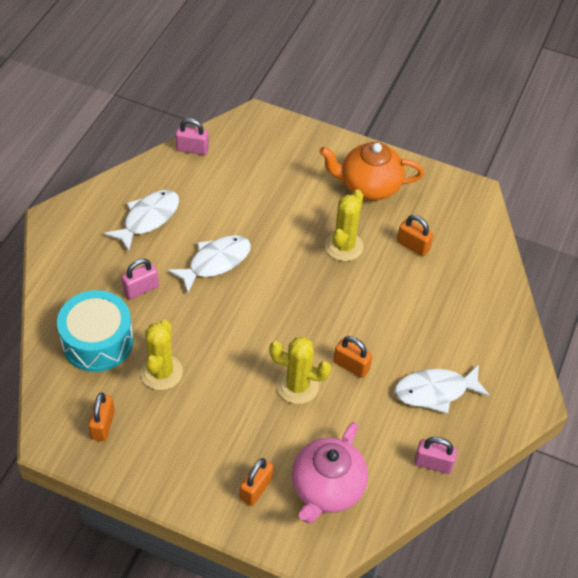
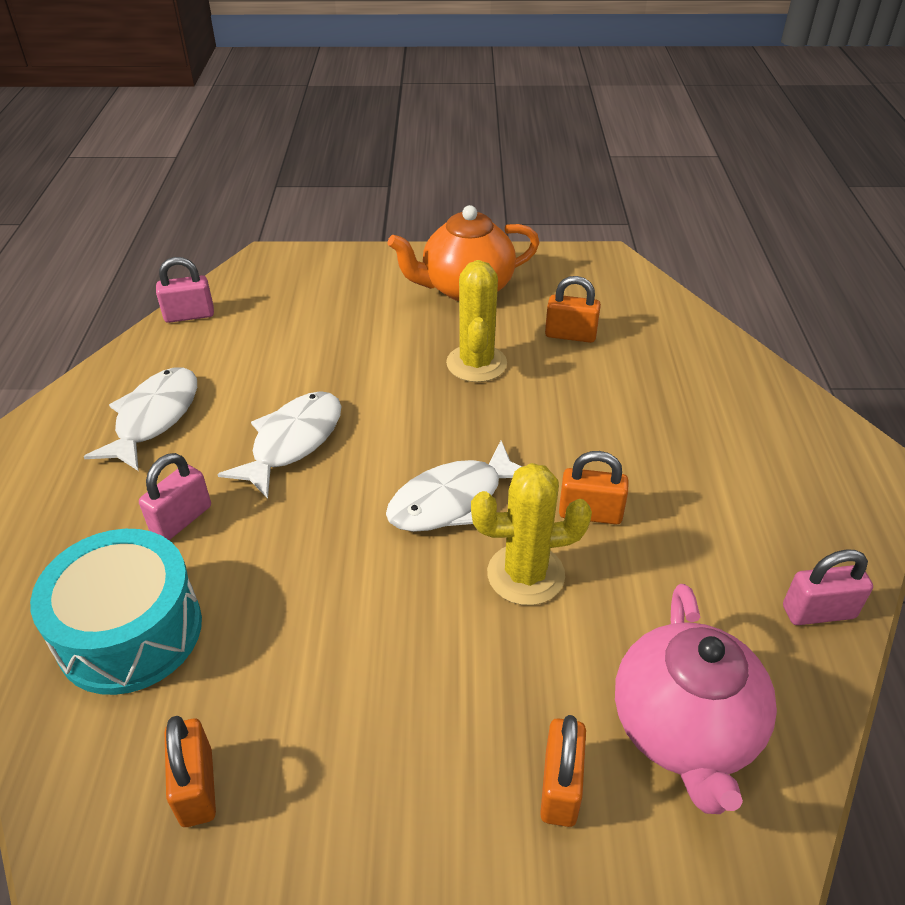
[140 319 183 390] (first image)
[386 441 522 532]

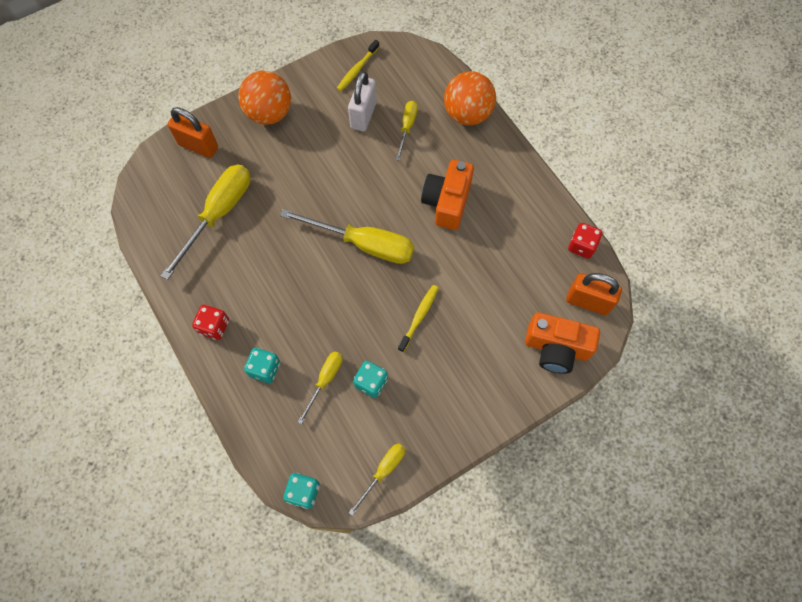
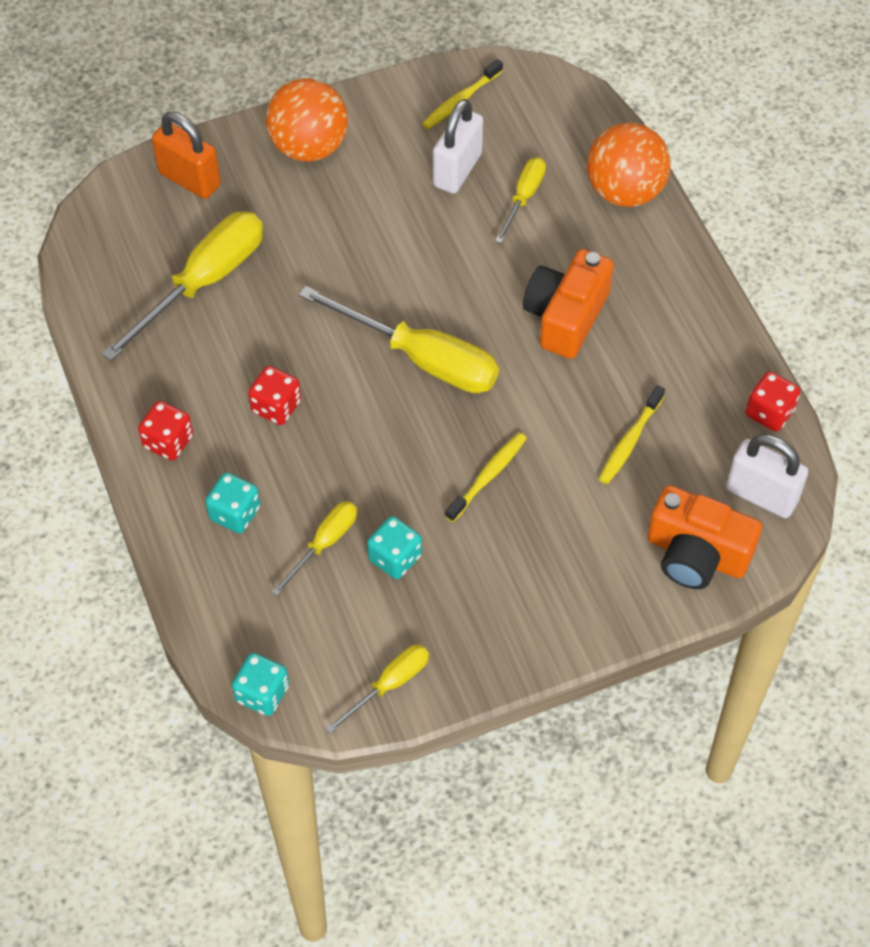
[248 366 301 425]
[599 385 665 484]
[726 434 808 518]

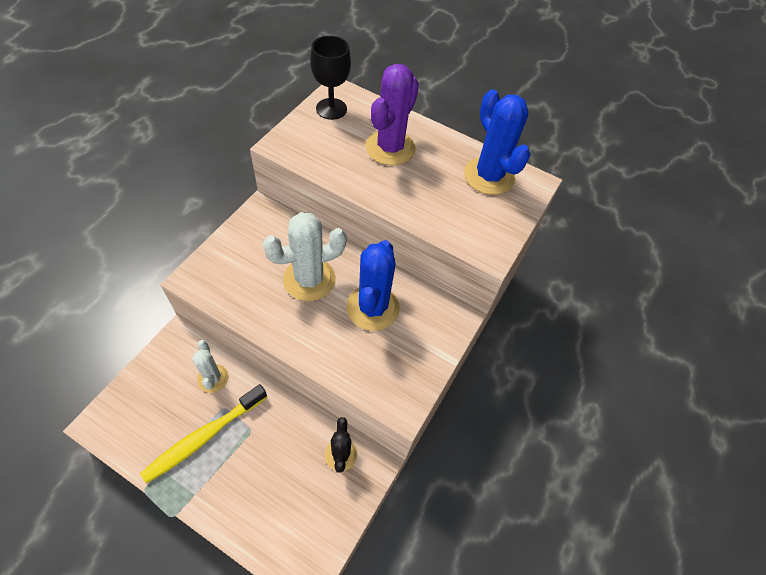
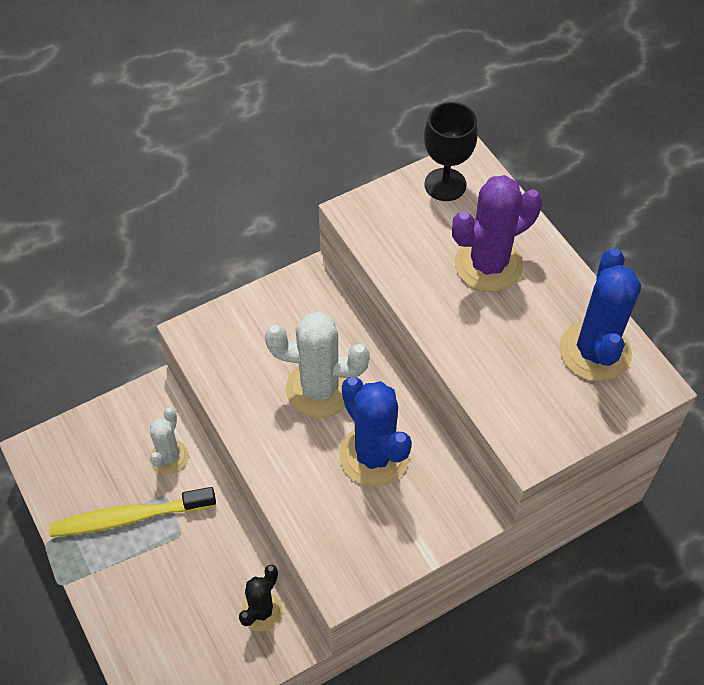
[339 377 412 487]

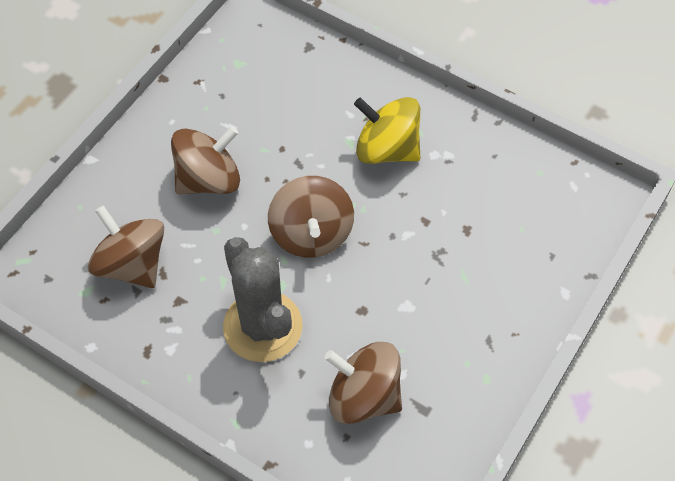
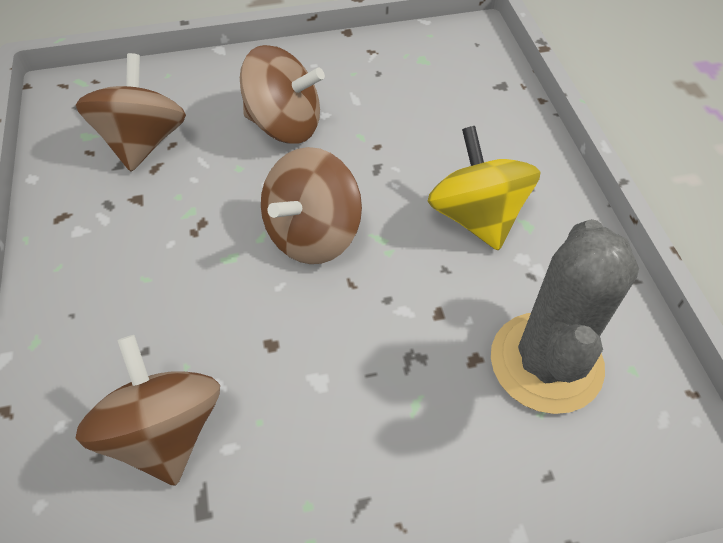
[491 219 639 414]

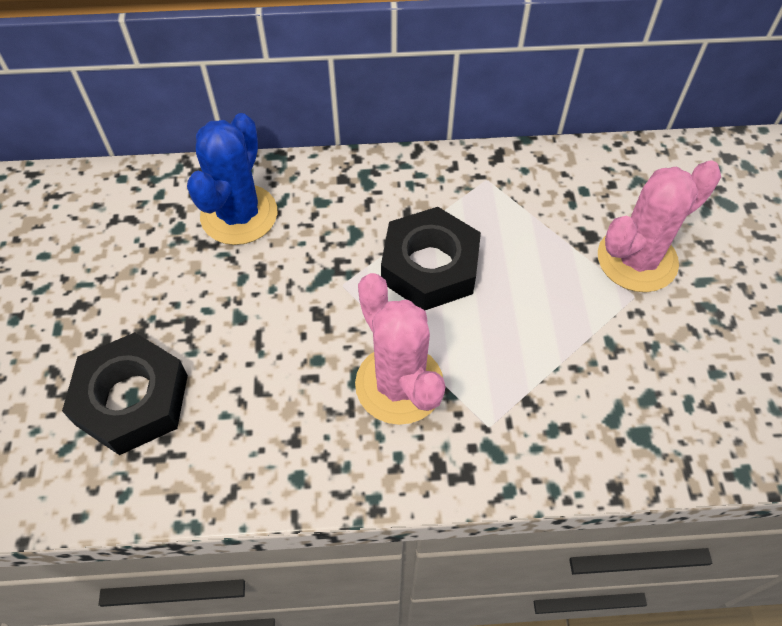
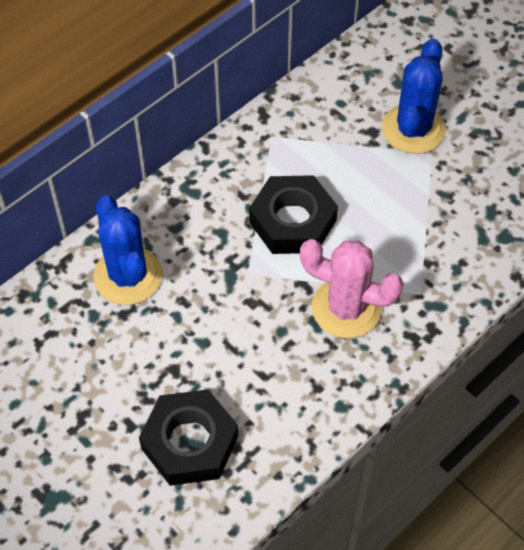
[382 38 446 154]

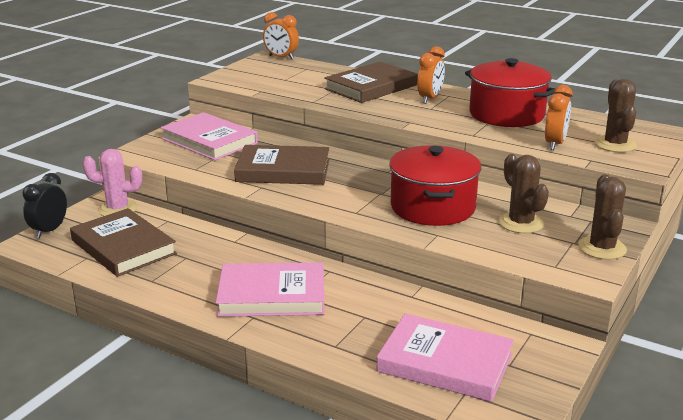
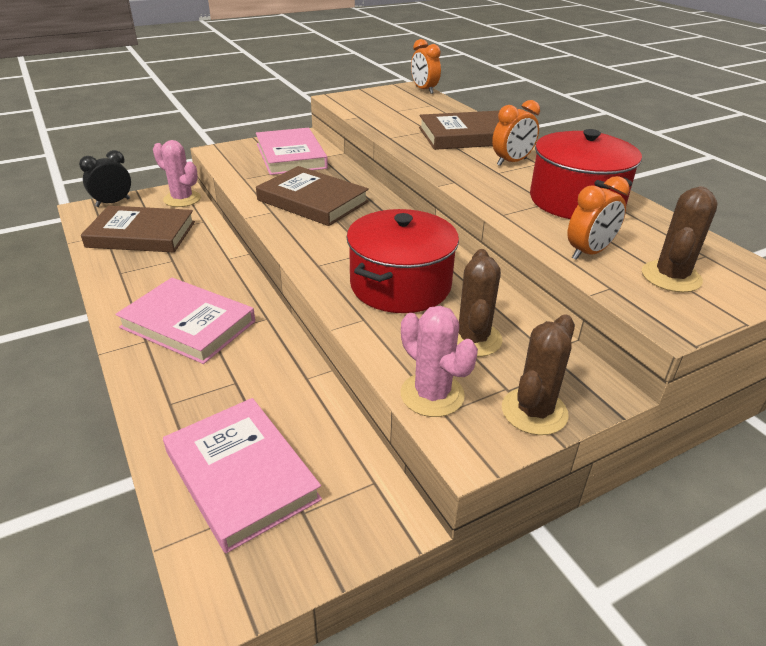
[400 306 478 417]
[81 206 195 252]

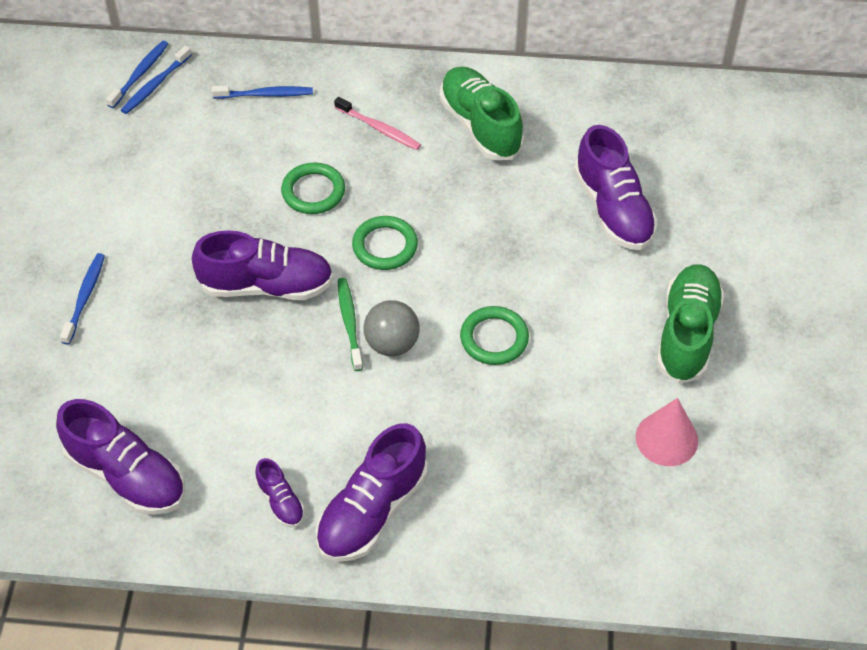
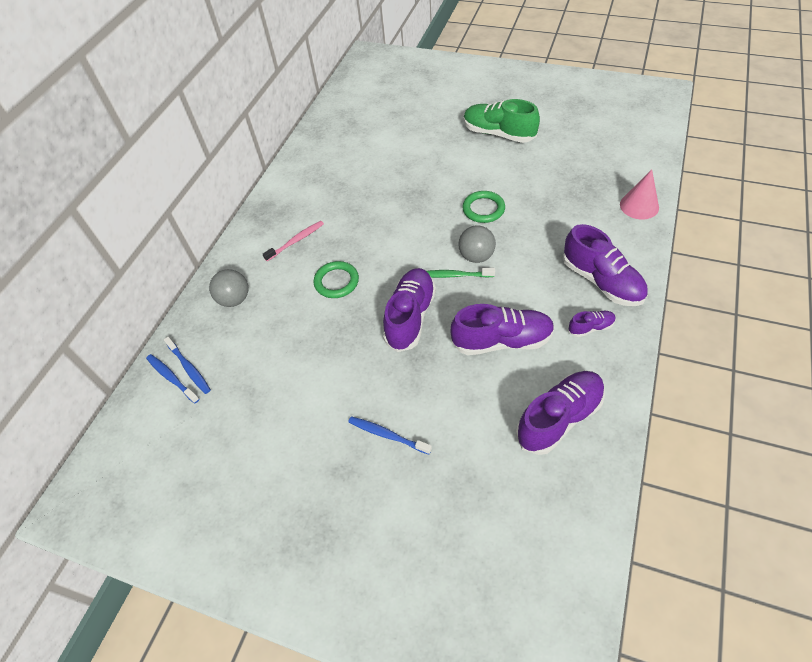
[352 216 418 270] (first image)
[440 66 524 160] (first image)
[451 304 555 355]
[620 169 659 219]
[209 269 248 307]

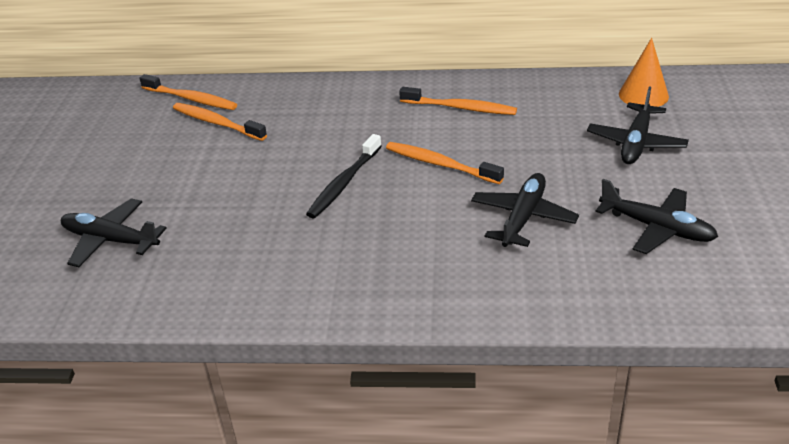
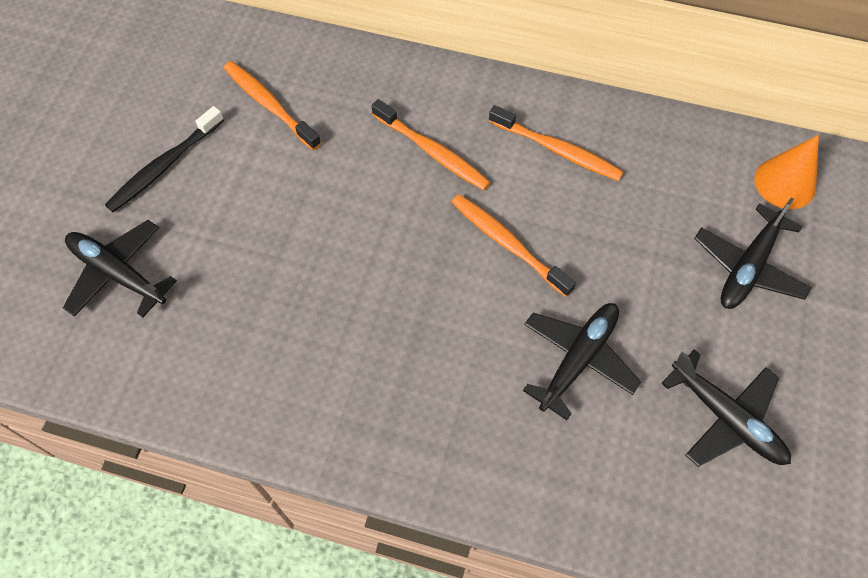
[372 99 491 190]
[105 106 224 212]

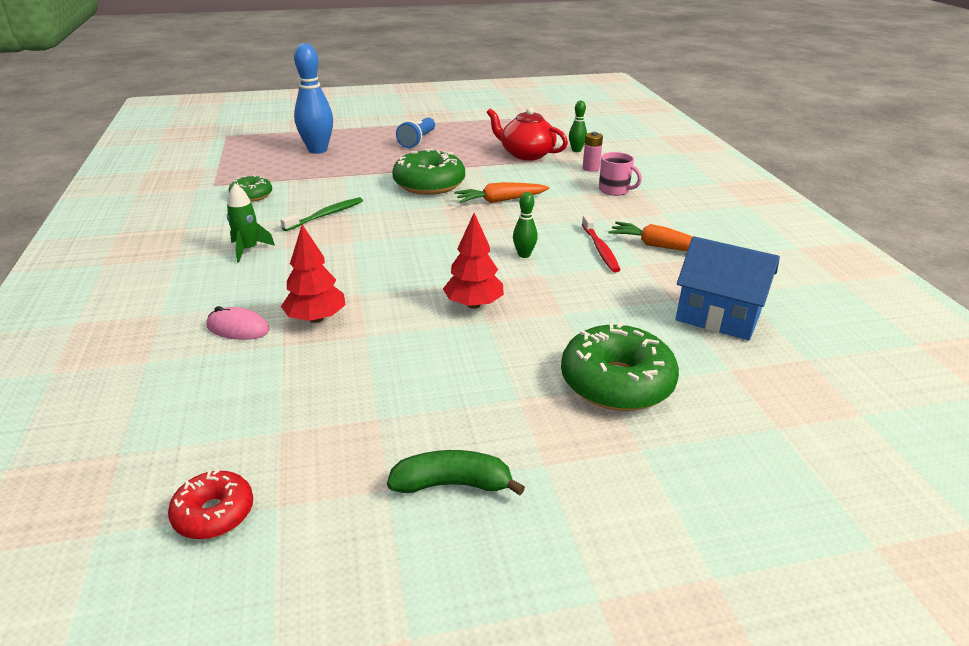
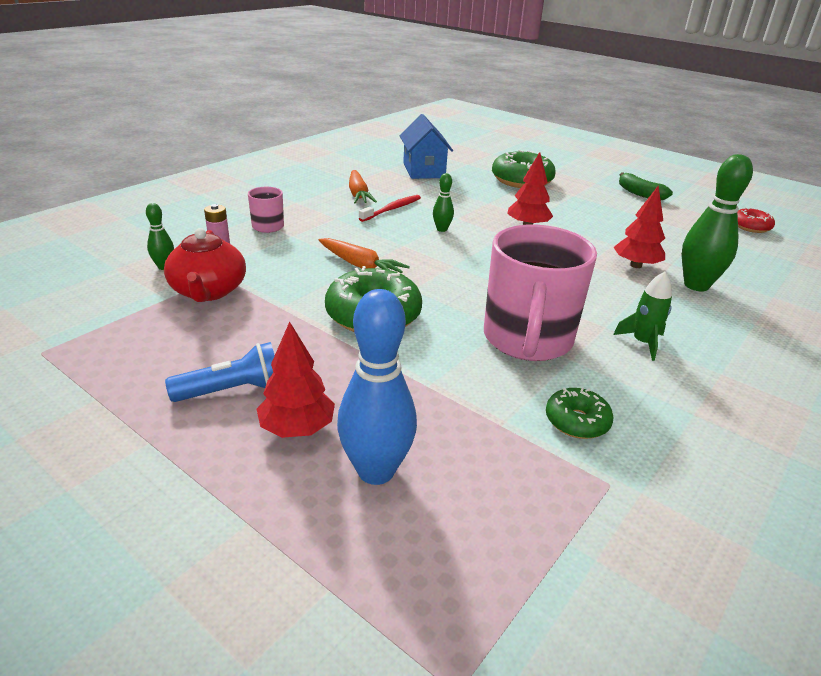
[256 322 335 438]
[682 154 753 291]
[484 224 597 361]

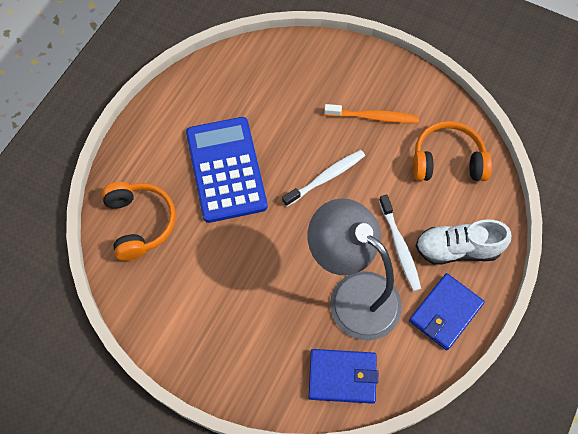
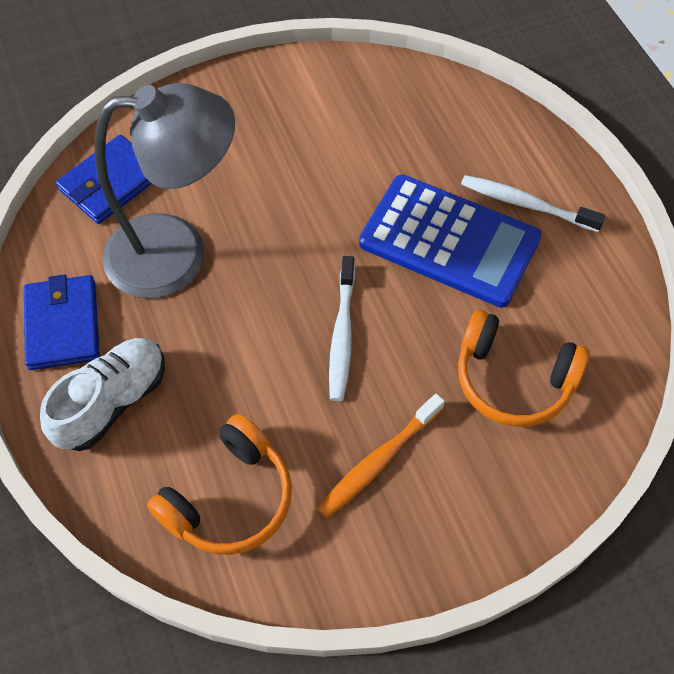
[458 310 590 427]
[461 175 605 232]

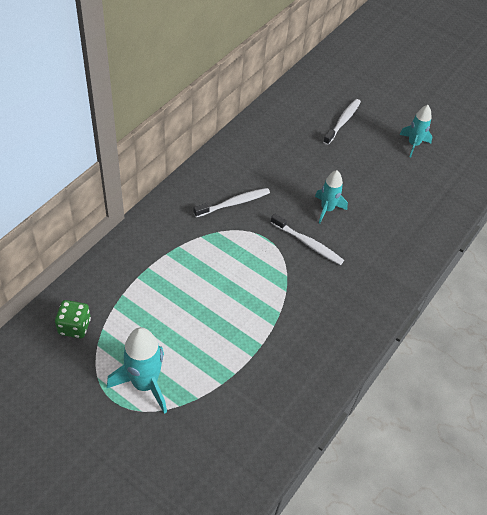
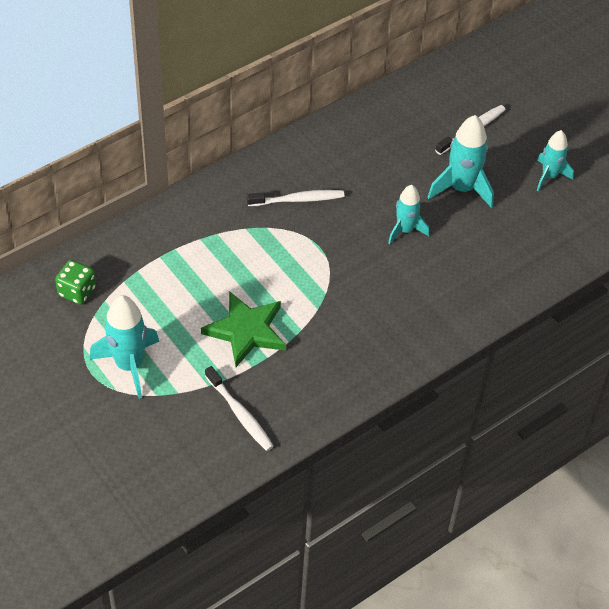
[201 291 286 367]
[427 115 494 208]
[205 366 274 451]

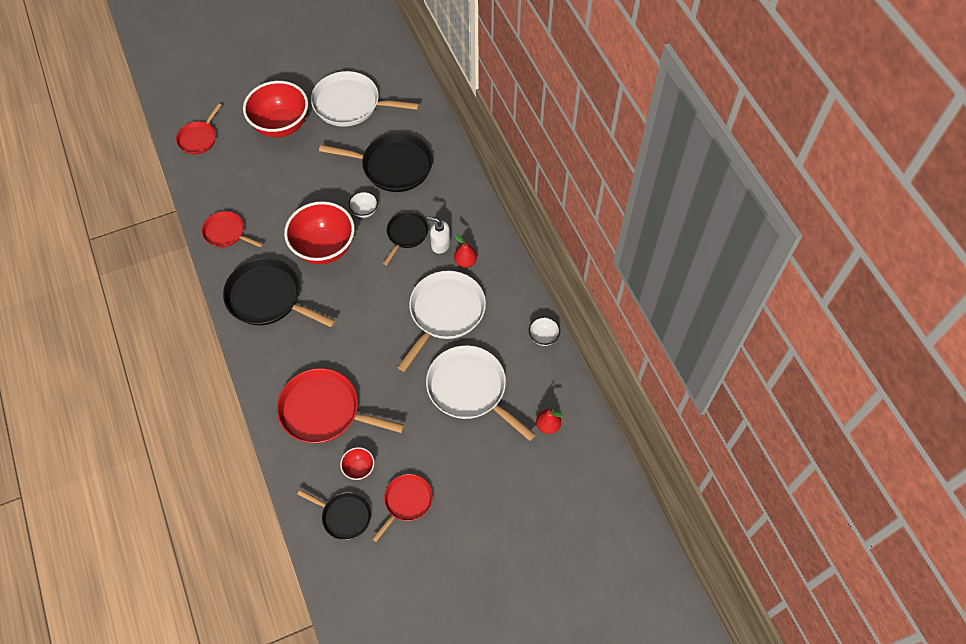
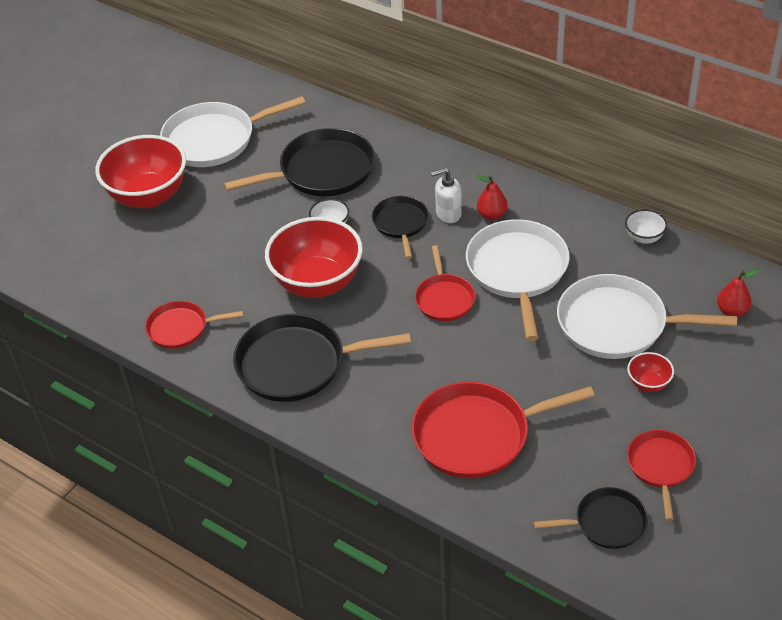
[415 245 475 321]
[627 352 674 392]

